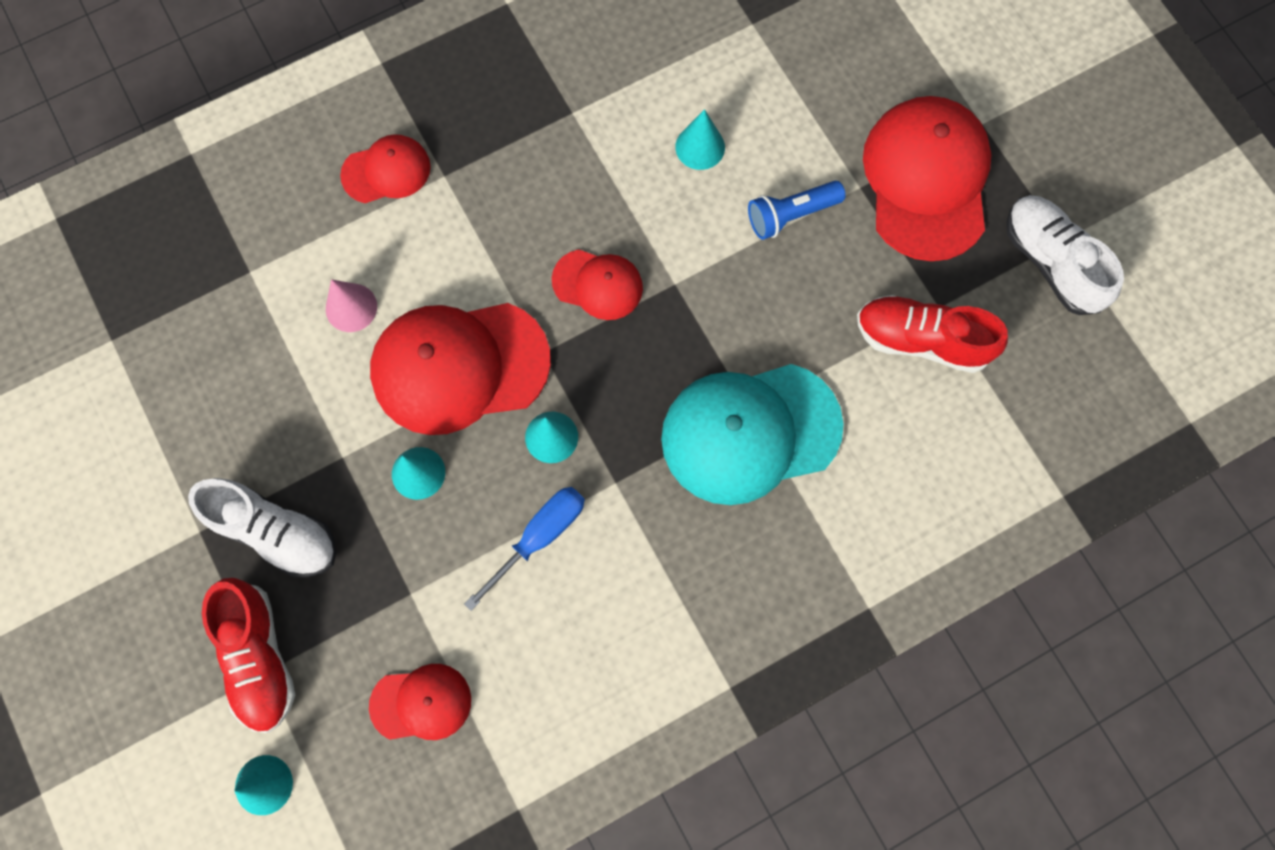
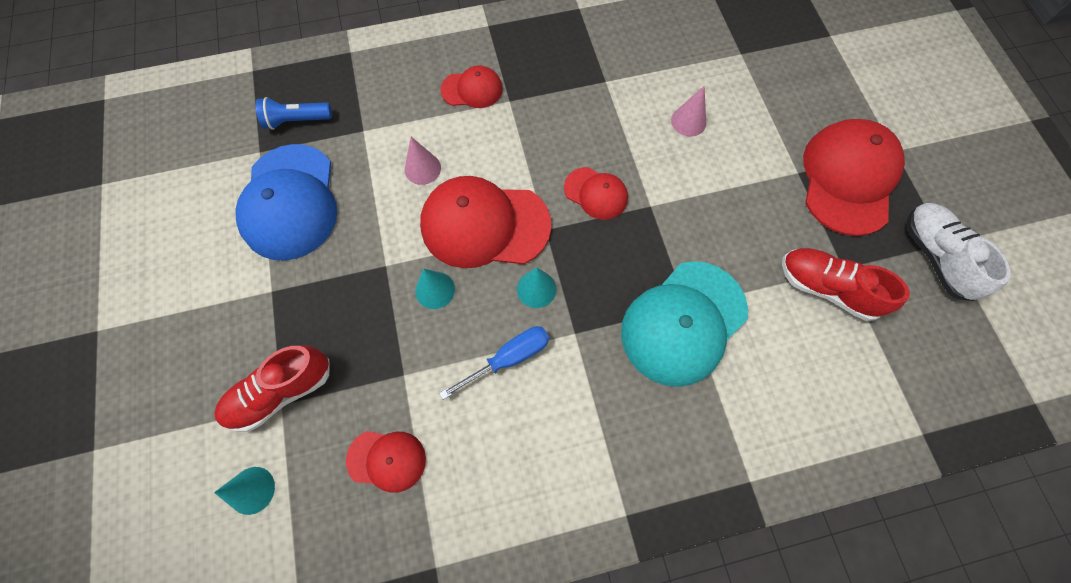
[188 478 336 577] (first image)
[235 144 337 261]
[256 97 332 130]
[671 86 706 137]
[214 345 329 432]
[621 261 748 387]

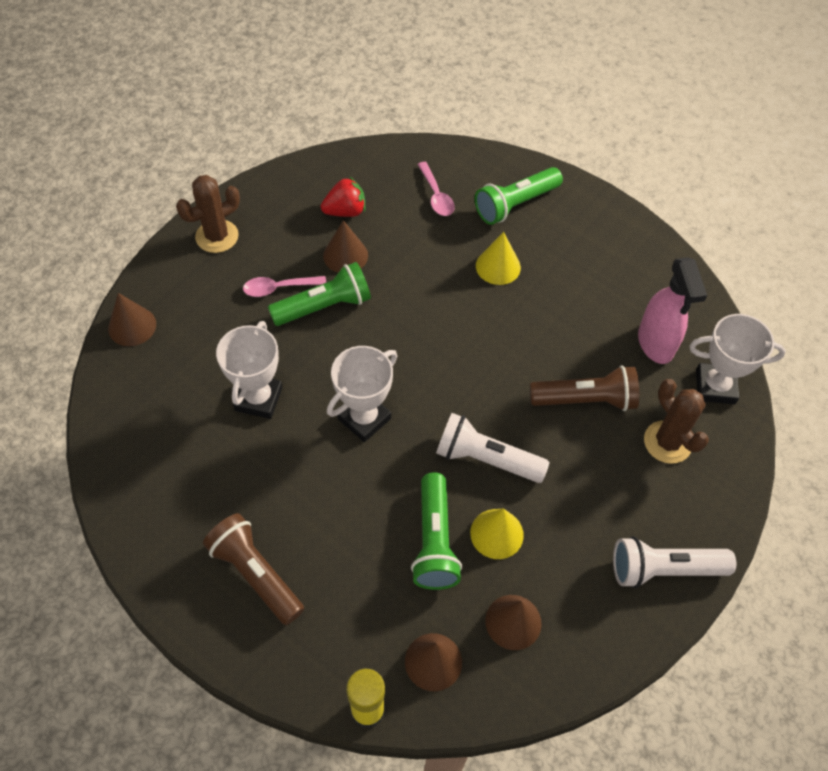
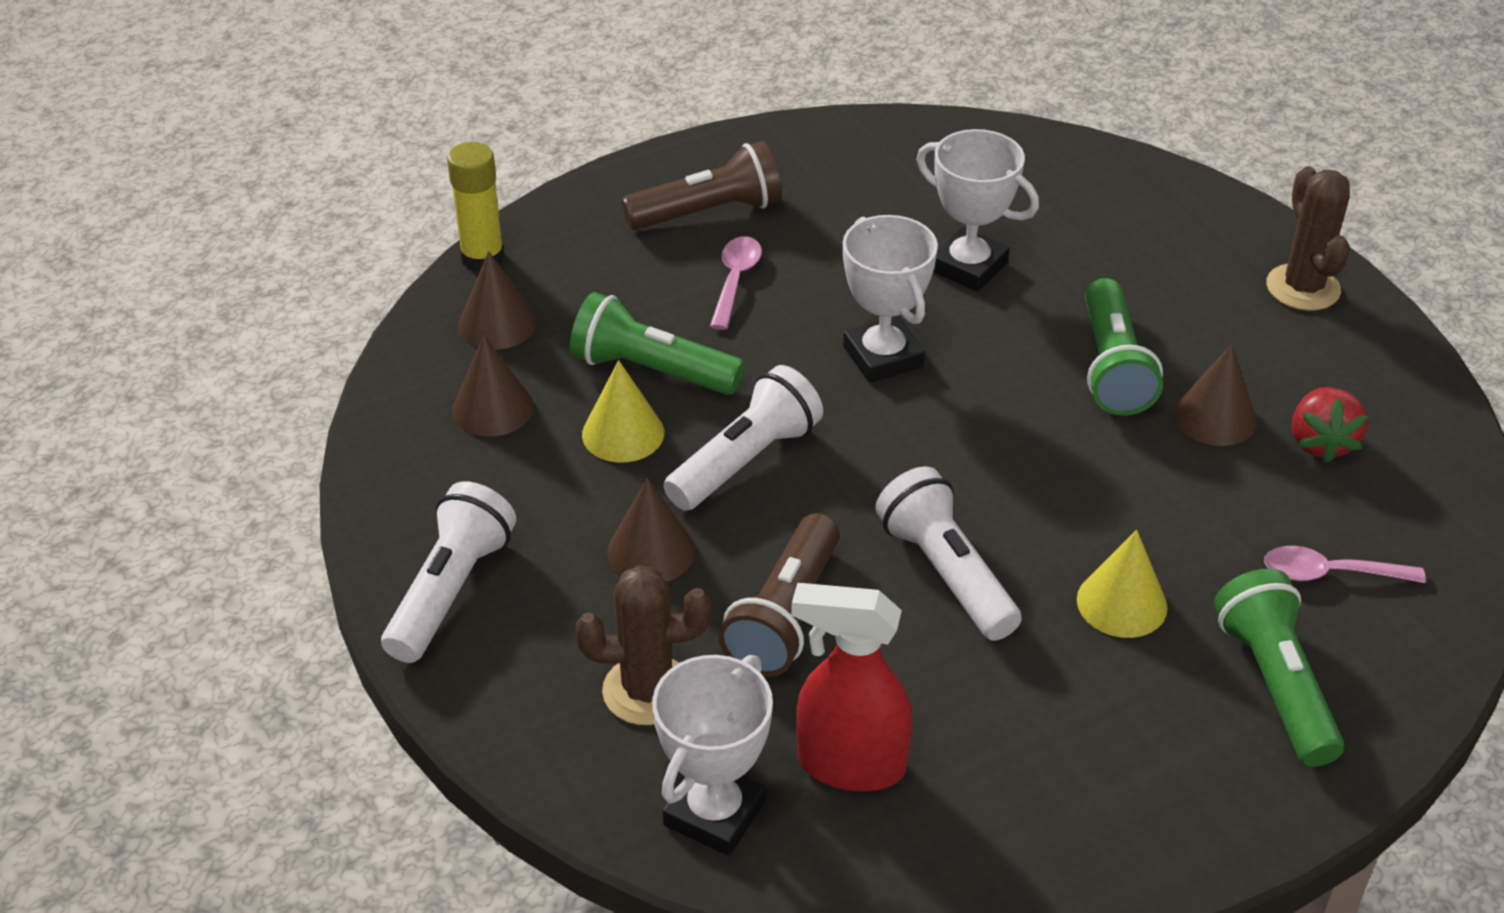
[875 466 1022 641]
[607 478 695 582]
[710 236 762 330]
[791 583 912 791]

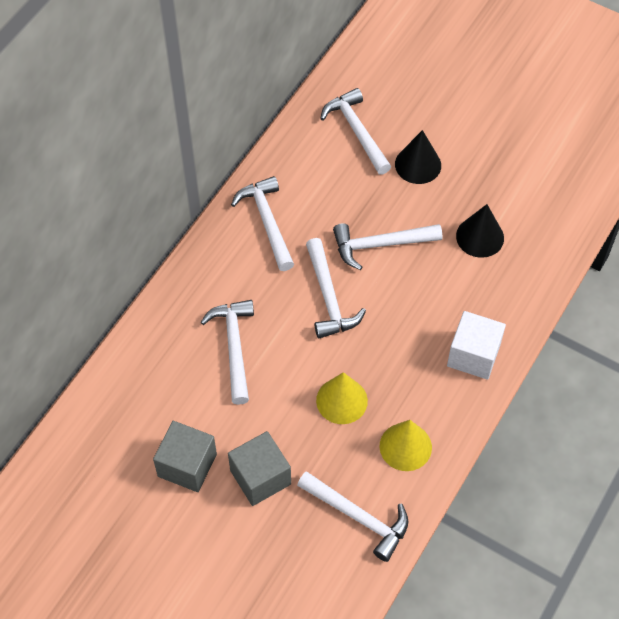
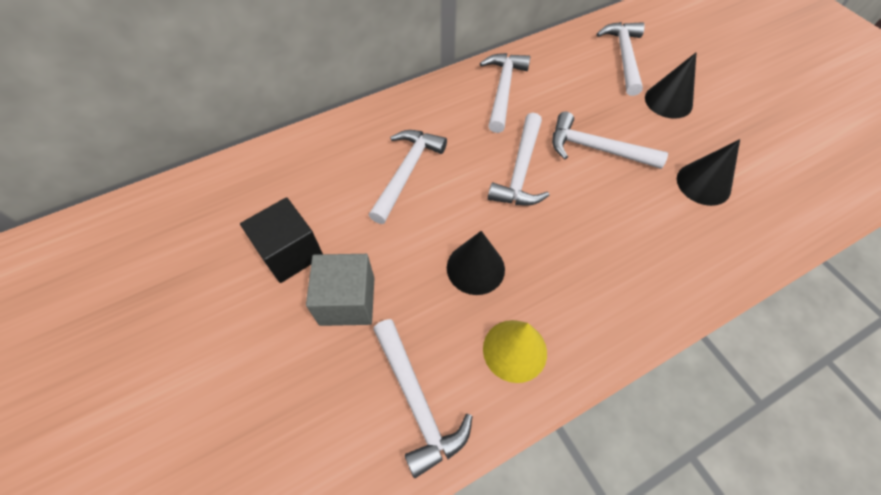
[447 311 506 380] (first image)
[240 197 323 283]
[447 231 505 295]

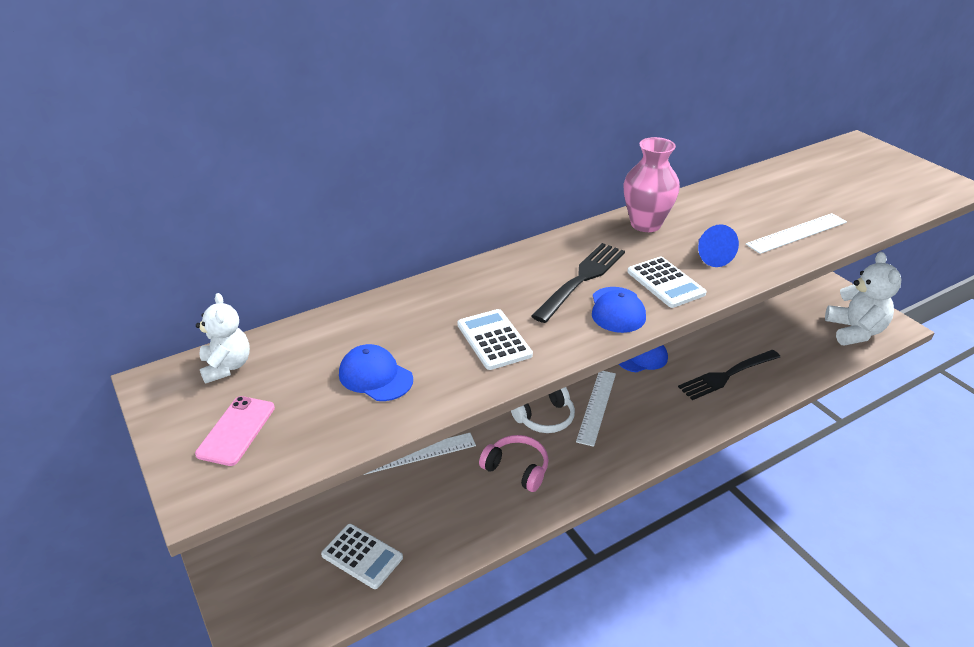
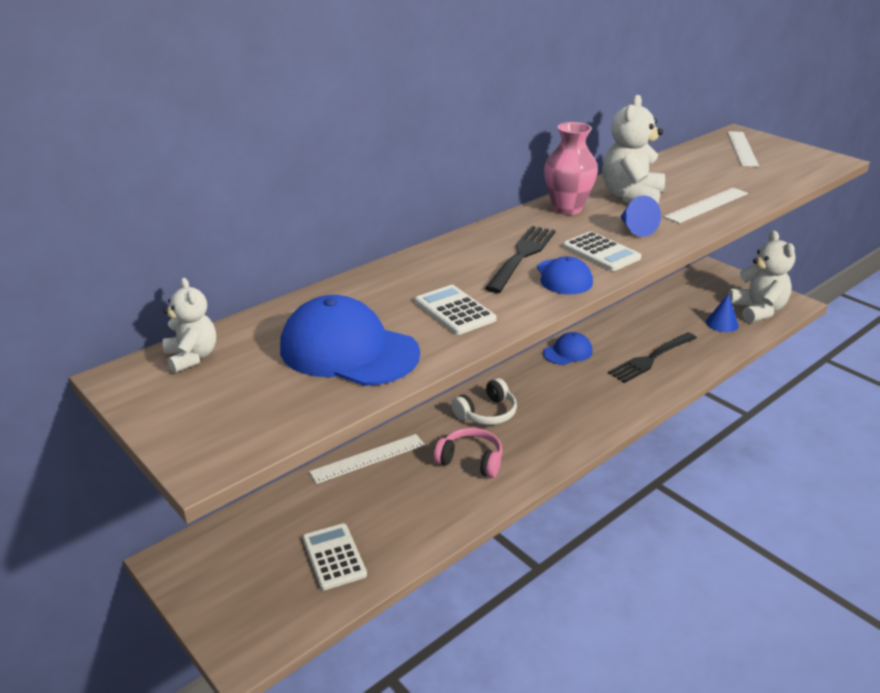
[195 396 275 466] (first image)
[602 95 665 203]
[706 294 739 332]
[728 131 759 167]
[303 523 367 590]
[280 295 420 386]

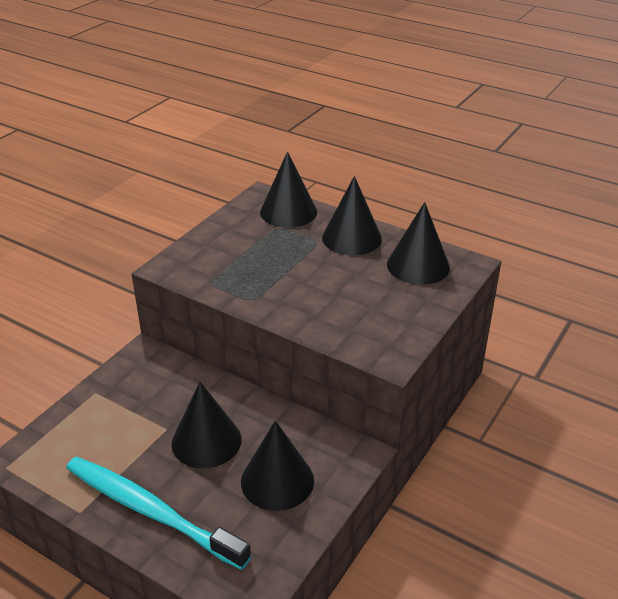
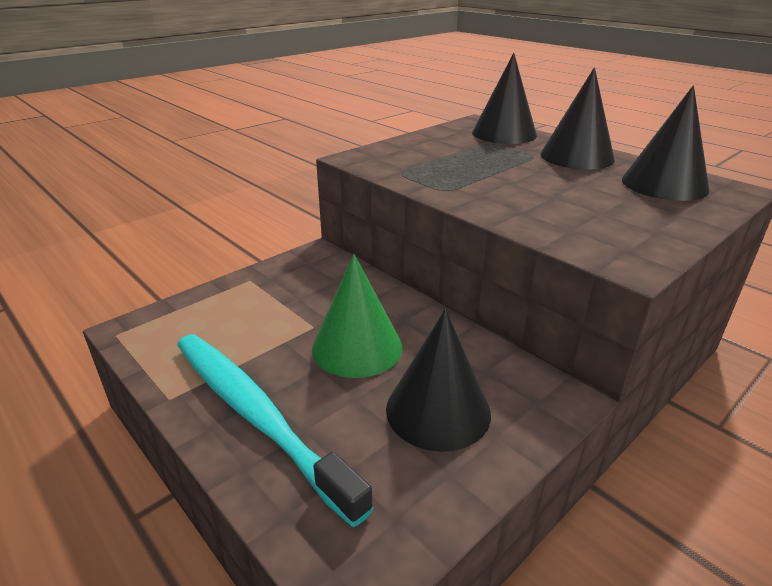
[312 254 402 378]

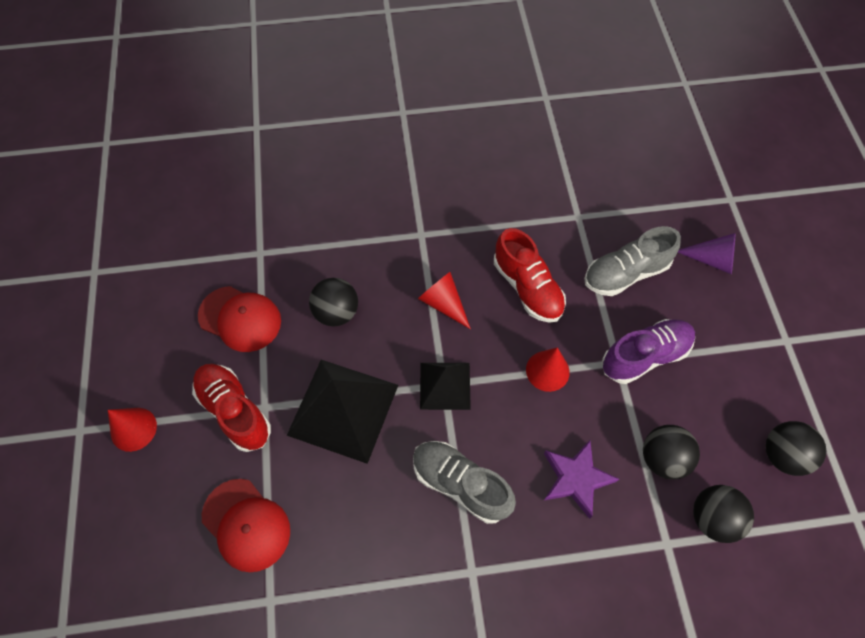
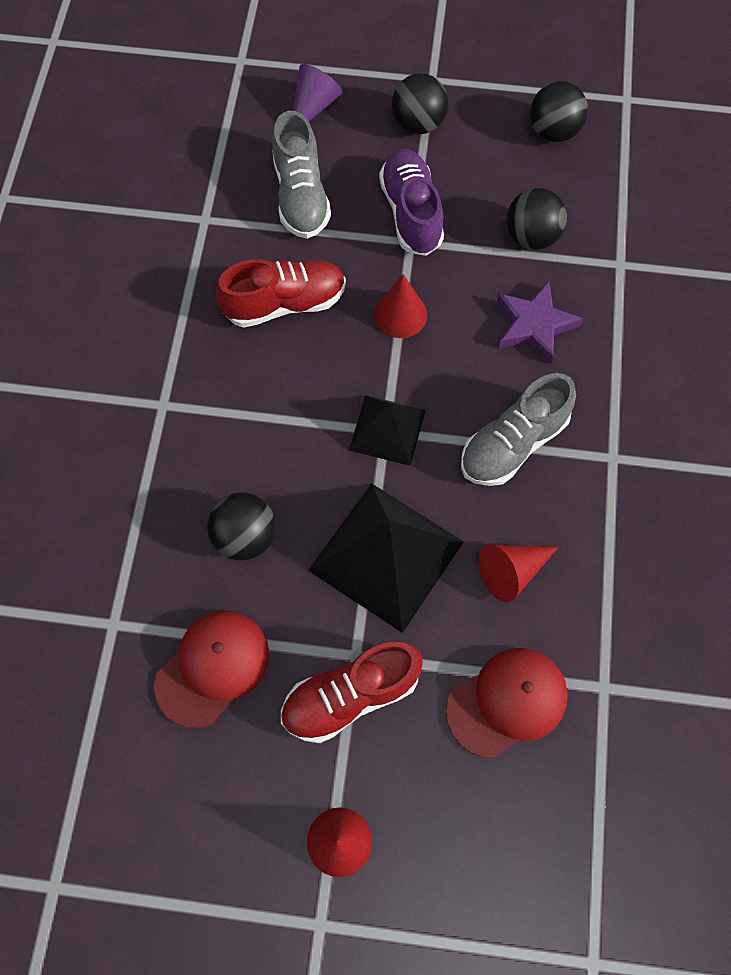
[478 545 559 602]
[392 73 448 134]

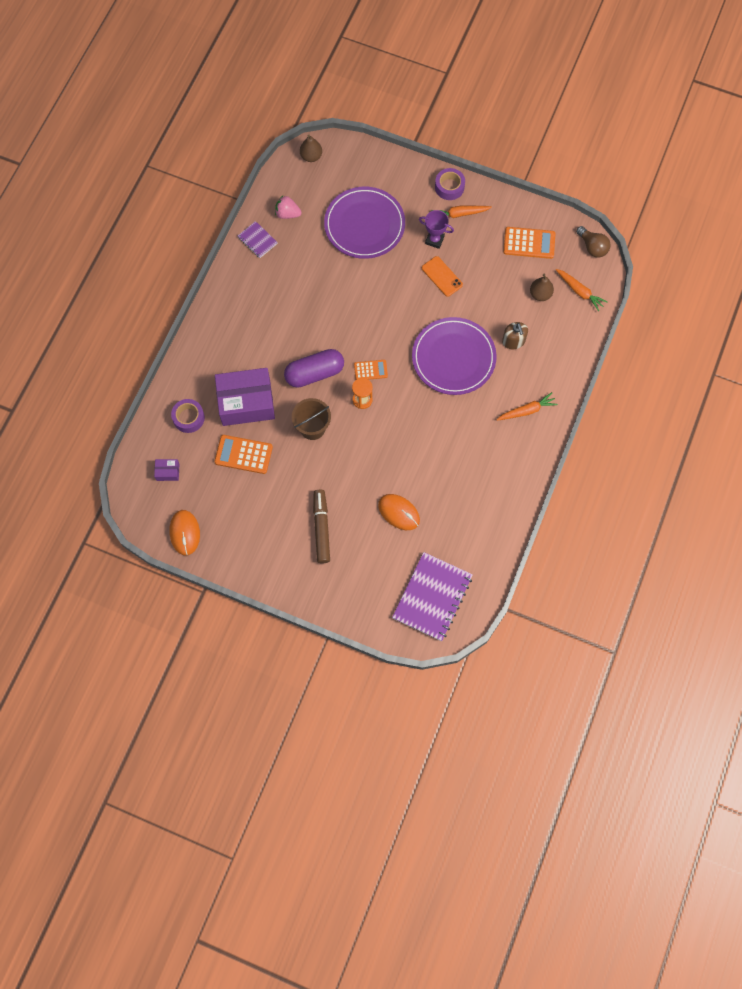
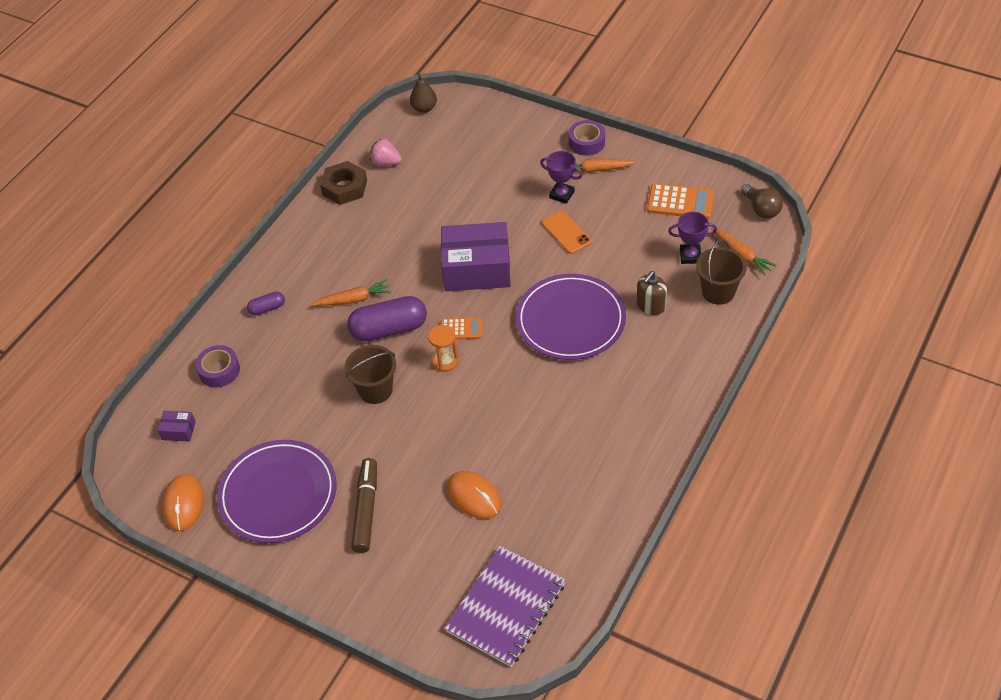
[214 435 273 474] (first image)
[247 292 285 316]
[696 240 747 305]
[441 222 511 291]
[217 440 337 543]
[311 279 391 306]
[320 161 367 205]
[668 212 717 264]
[637 271 667 315]

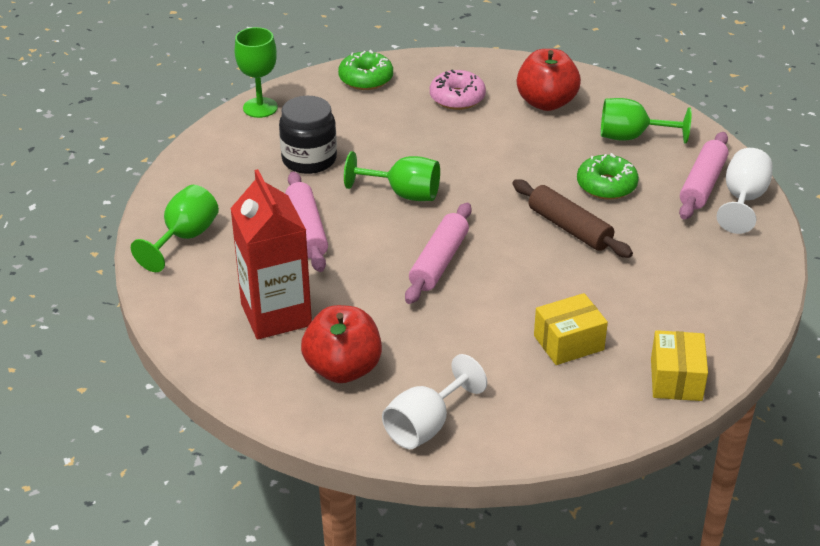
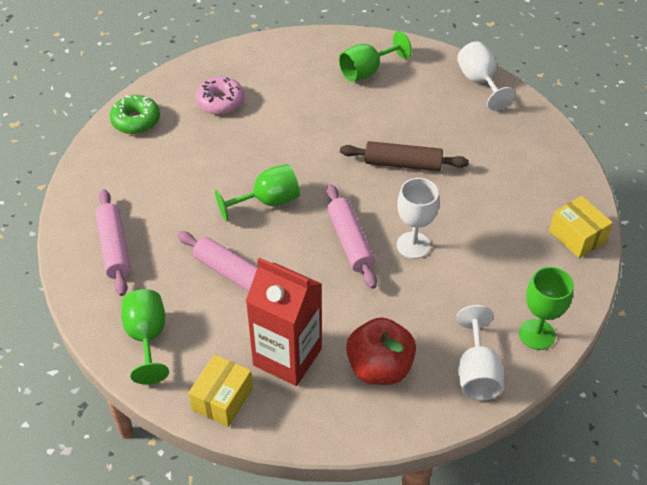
[279 96 337 174] (first image)
[517 49 581 111] (first image)
[577 153 639 200] (first image)
[397 178 439 259]
[519 267 574 350]
[188 354 253 427]
[95 189 131 296]

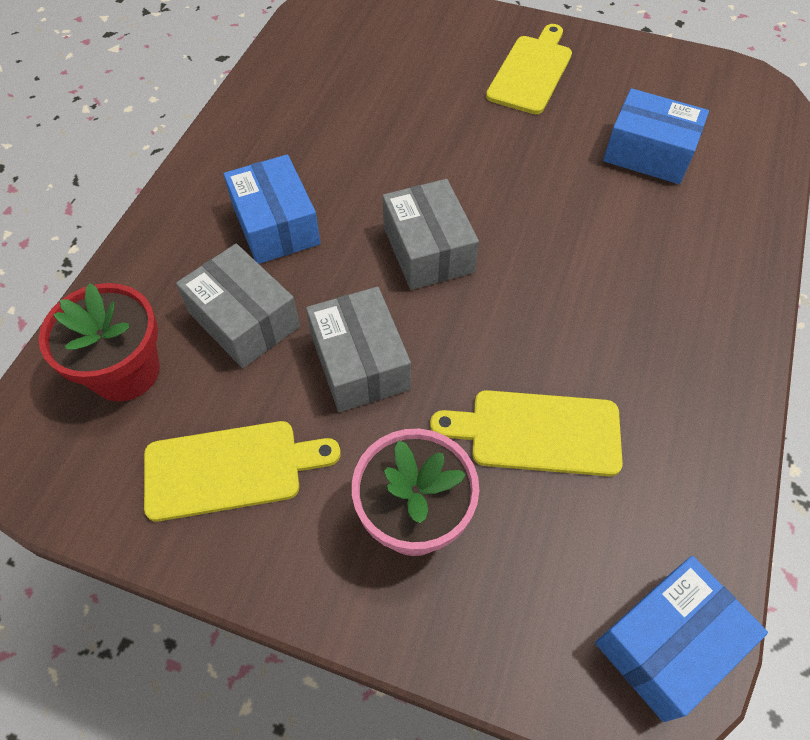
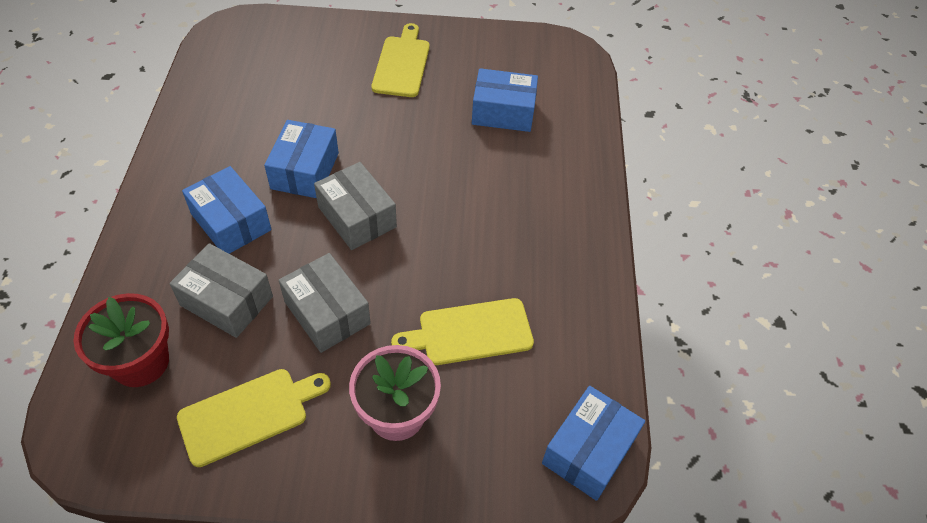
[264 120 339 198]

